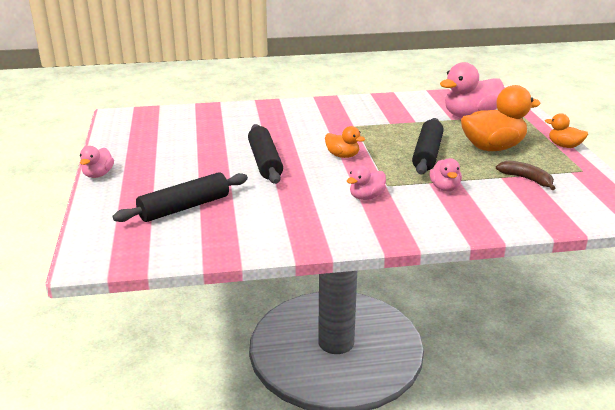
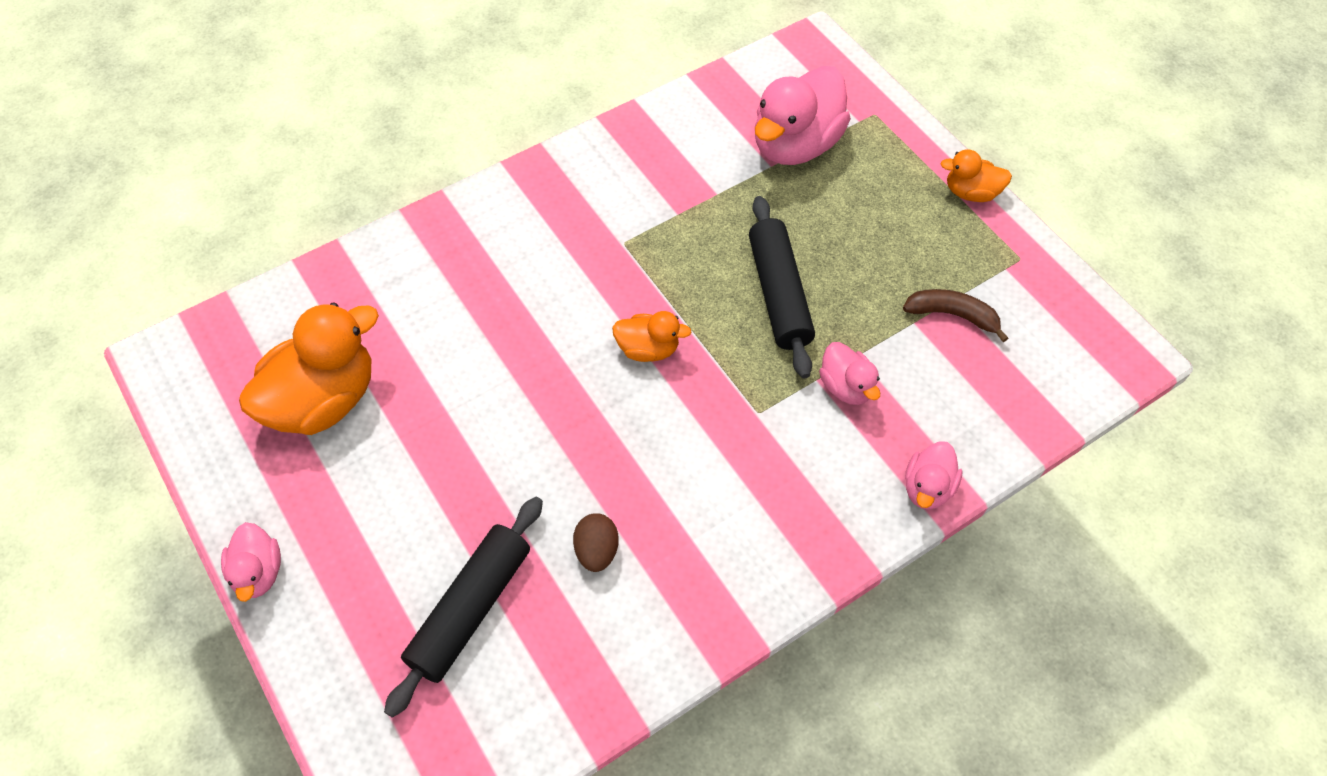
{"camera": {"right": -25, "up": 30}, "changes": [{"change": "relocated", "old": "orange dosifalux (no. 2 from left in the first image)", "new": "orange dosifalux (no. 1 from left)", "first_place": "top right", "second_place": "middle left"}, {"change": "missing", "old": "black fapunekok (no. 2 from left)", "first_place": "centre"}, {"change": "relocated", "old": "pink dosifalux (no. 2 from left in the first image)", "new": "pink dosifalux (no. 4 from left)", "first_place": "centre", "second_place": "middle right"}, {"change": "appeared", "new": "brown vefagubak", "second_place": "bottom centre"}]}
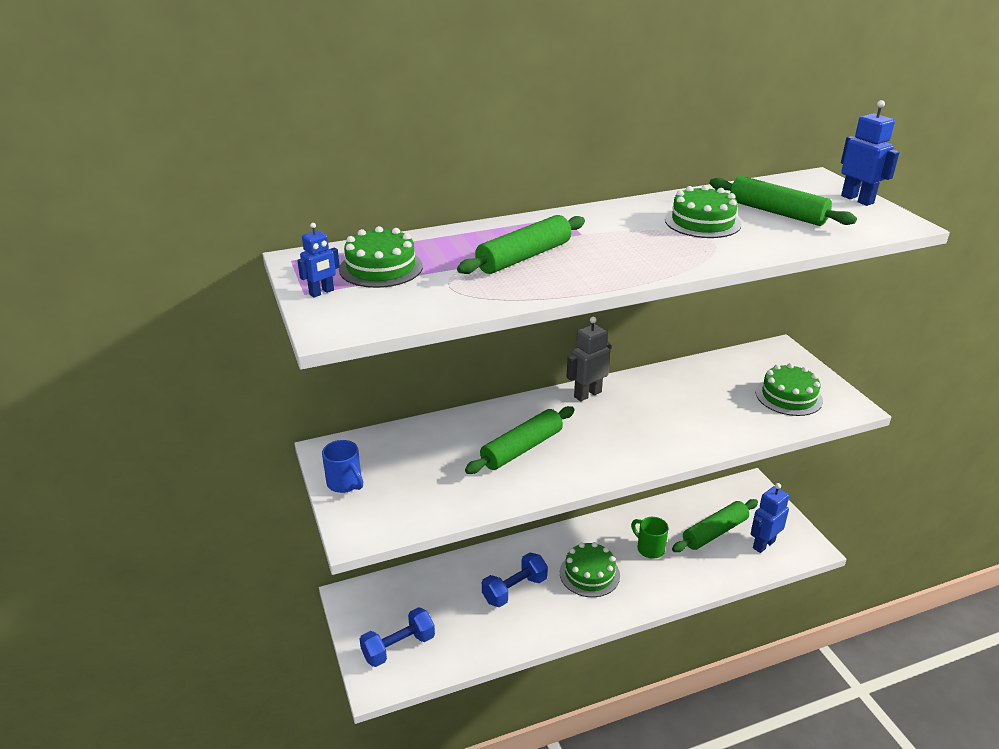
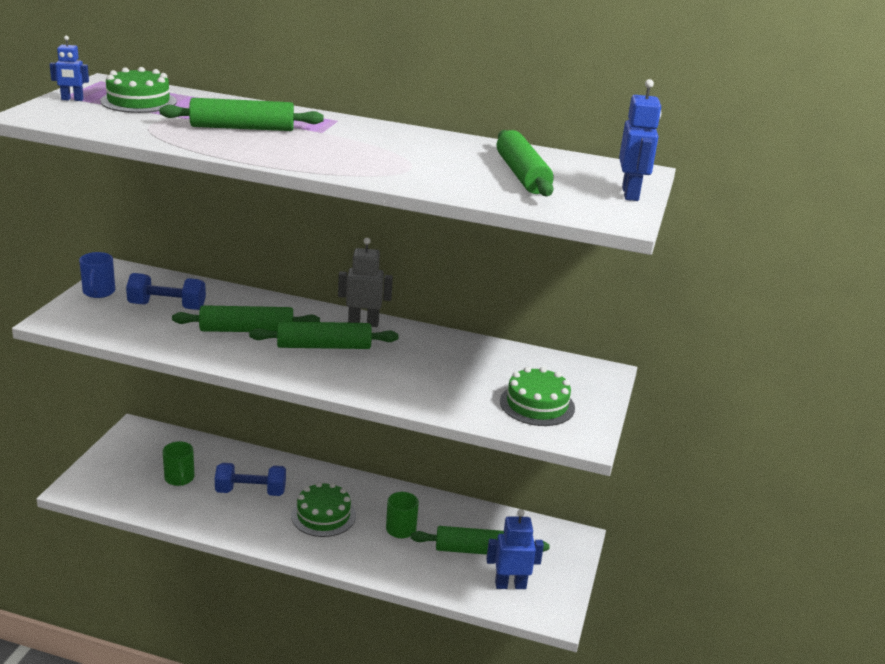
{"camera": {"right": 35, "up": -5}, "changes": [{"change": "missing", "old": "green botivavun (no. 3 from left)", "first_place": "top right"}, {"change": "relocated", "old": "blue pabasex (no. 1 from left)", "first_place": "bottom centre", "second_place": "middle left"}, {"change": "appeared", "new": "green fapunekok (no. 3 from left)", "second_place": "centre"}, {"change": "appeared", "new": "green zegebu (no. 1 from left)", "second_place": "bottom left"}]}
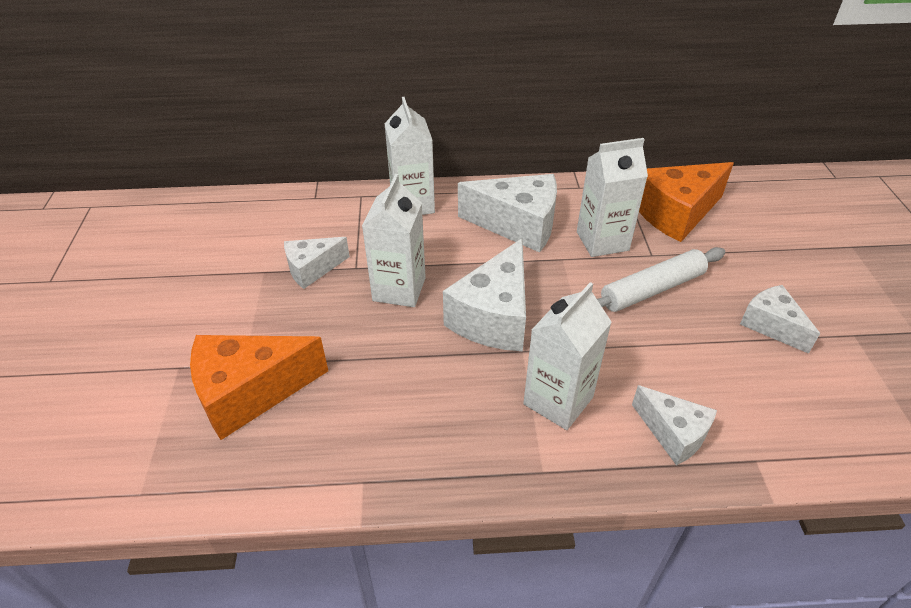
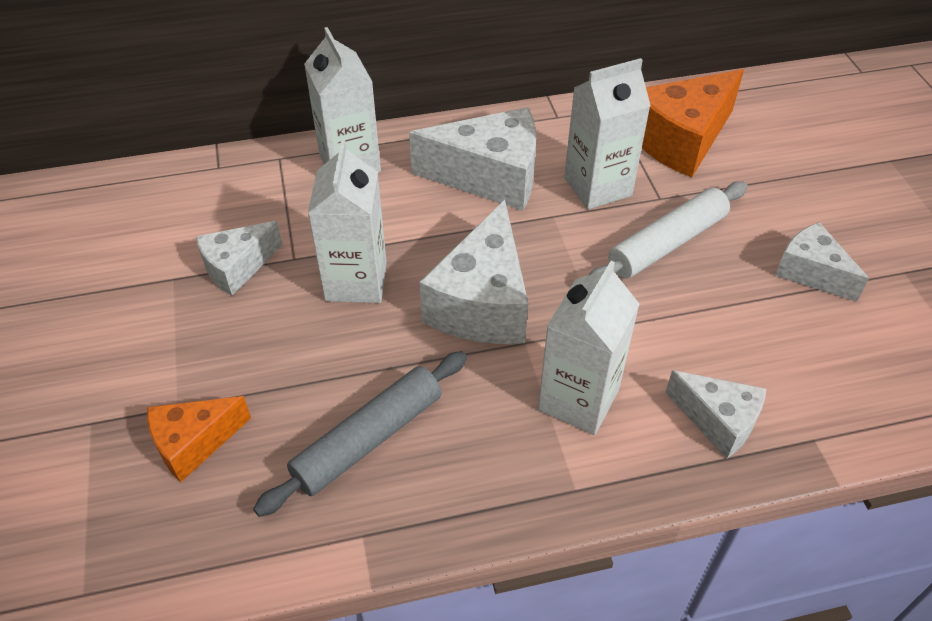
{"camera": {"right": -10, "up": 5}, "changes": [{"change": "size", "old": "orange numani (no. 1 from left)", "first_place": "middle left", "second_place": "bottom left", "factor": 0.6}, {"change": "appeared", "new": "grey fapunekok", "second_place": "bottom centre"}]}
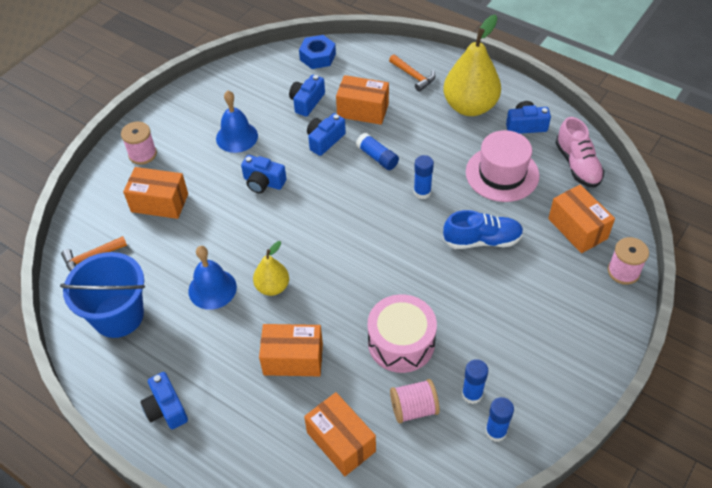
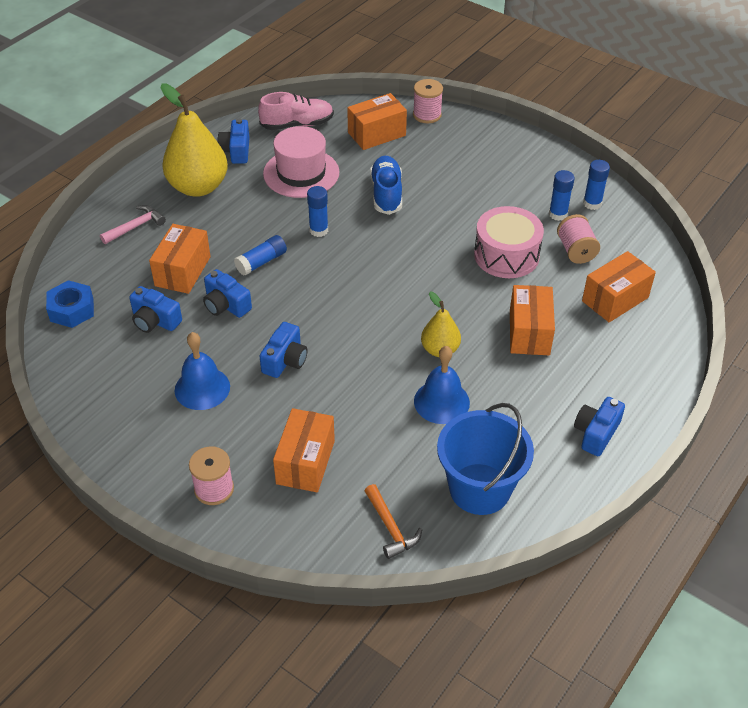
{"camera": {"right": -90, "up": -5}, "changes": [{"change": "colour", "old": "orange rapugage (no. 2 from left)", "new": "pink rapugage", "first_place": "top centre", "second_place": "top left"}, {"change": "spun", "old": "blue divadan (no. 1 from left in the first image)", "first_place": "bottom left", "second_place": "middle right", "degrees": 150}]}
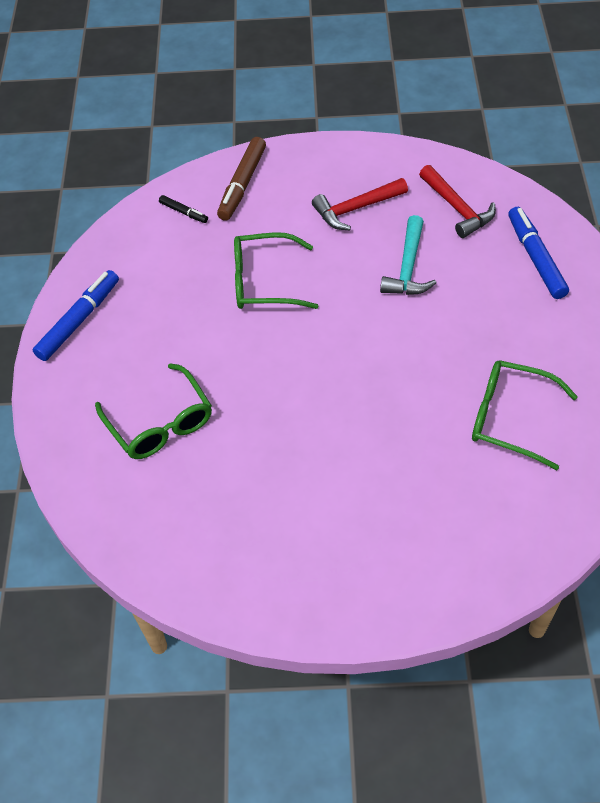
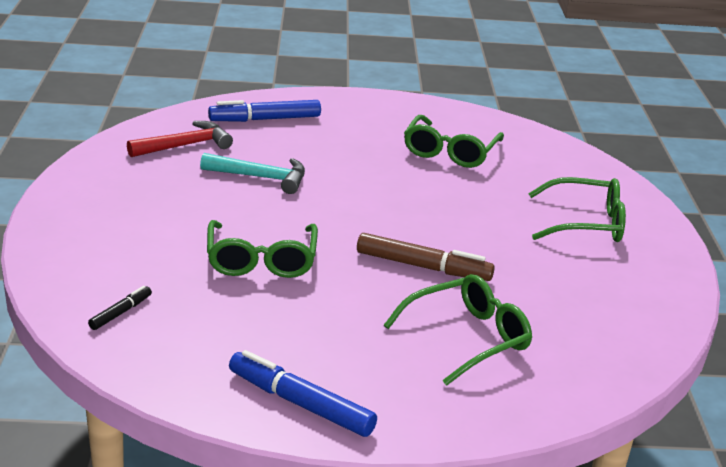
{"camera": {"right": -95, "up": -25}, "changes": [{"change": "relocated", "old": "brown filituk", "first_place": "top centre", "second_place": "centre"}, {"change": "missing", "old": "red rapugage (no. 1 from left)", "first_place": "top centre"}, {"change": "appeared", "new": "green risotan (no. 4 from left)", "second_place": "middle right"}]}
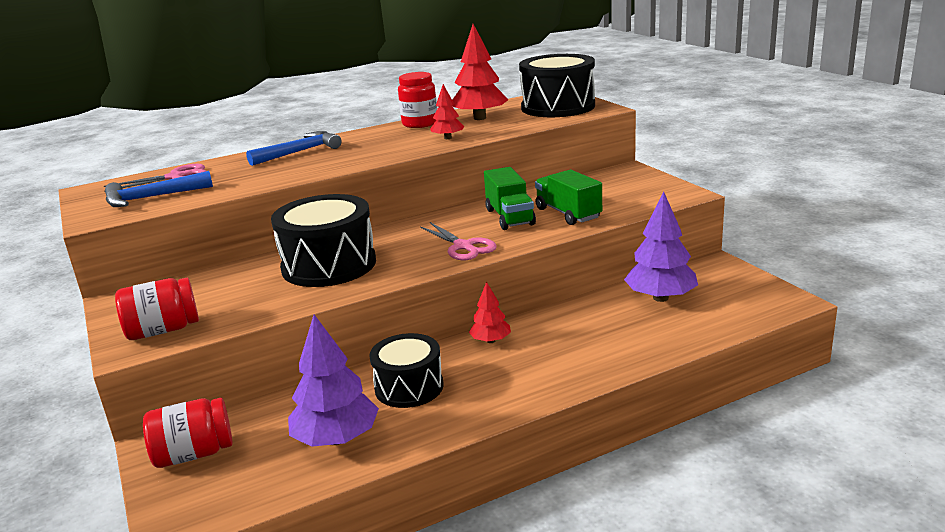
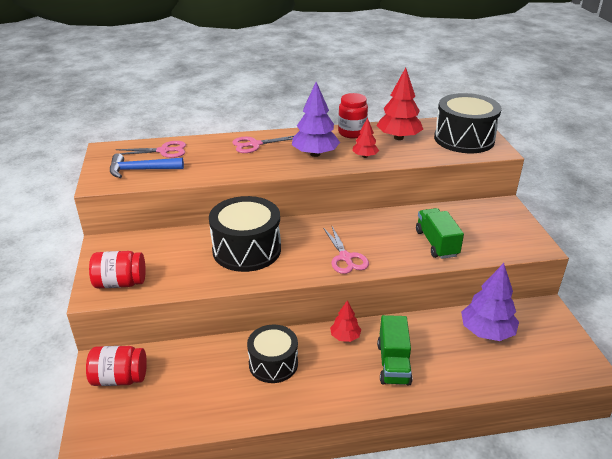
{"camera": {"right": 15, "up": 10}, "changes": [{"change": "exchanged", "old": "blue rapugage (no. 2 from left)", "new": "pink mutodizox (no. 2 from left)", "first_place": "top left", "second_place": "top centre"}, {"change": "relocated", "old": "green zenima (no. 1 from left)", "first_place": "centre", "second_place": "bottom centre"}, {"change": "relocated", "old": "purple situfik (no. 1 from left)", "first_place": "bottom centre", "second_place": "top centre"}]}
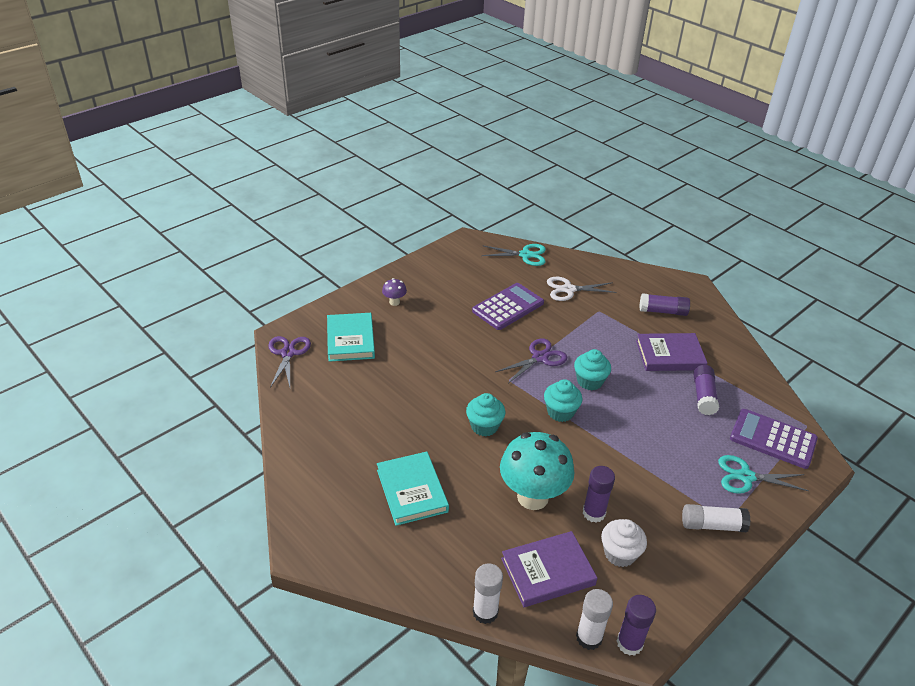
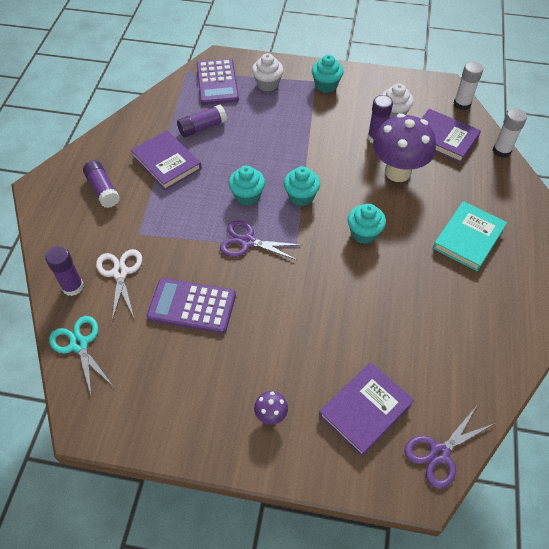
{"camera": {"right": -125, "up": 15}, "changes": [{"change": "spun", "old": "white mutodizox", "first_place": "centre", "second_place": "middle left", "degrees": -150}, {"change": "colour", "old": "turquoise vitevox (no. 1 from left)", "new": "purple vitevox (no. 2 from left)", "first_place": "centre", "second_place": "bottom right"}, {"change": "colour", "old": "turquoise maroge", "new": "purple maroge (no. 2 from left)", "first_place": "bottom centre", "second_place": "top right"}, {"change": "exchanged", "old": "turquoise mutodizox (no. 2 from left)", "new": "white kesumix (no. 1 from left)", "first_place": "bottom right", "second_place": "top centre"}, {"change": "exchanged", "old": "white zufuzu (no. 3 from left)", "new": "turquoise kesumix (no. 3 from left)", "first_place": "bottom right", "second_place": "top centre"}, {"change": "relocated", "old": "purple zufuzu (no. 2 from left in the first image)", "new": "purple zufuzu (no. 1 from left)", "first_place": "bottom right", "second_place": "middle left"}]}
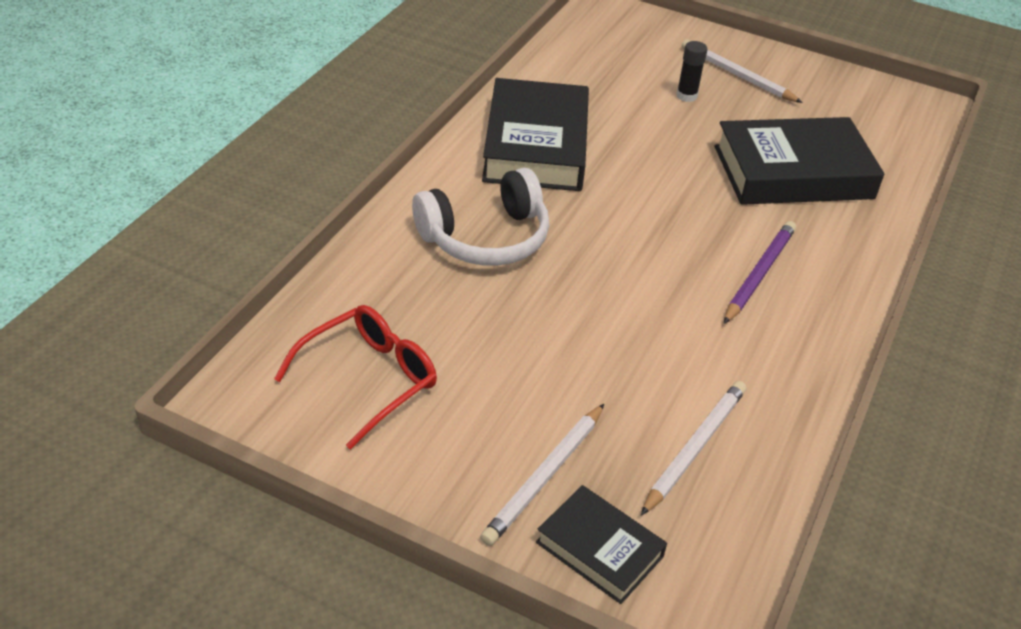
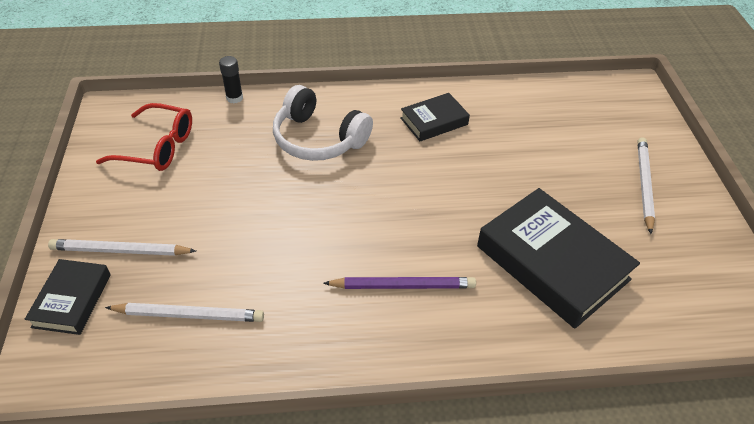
{"camera": {"right": 60, "up": 5}, "changes": [{"change": "relocated", "old": "black zufuzu", "first_place": "top right", "second_place": "top left"}, {"change": "size", "old": "black vitevox (no. 1 from left in the first image)", "first_place": "top centre", "second_place": "top centre", "factor": 0.54}]}
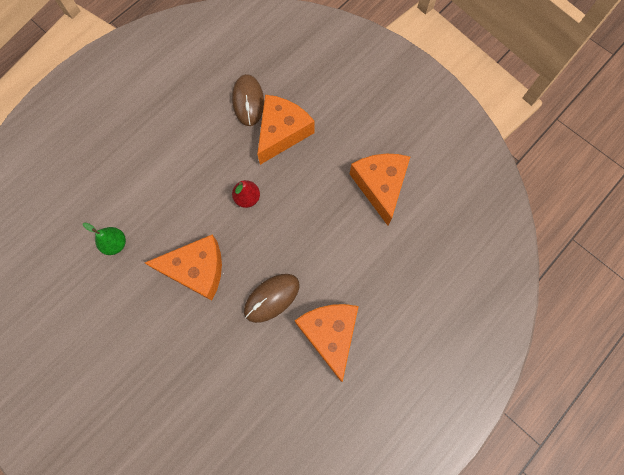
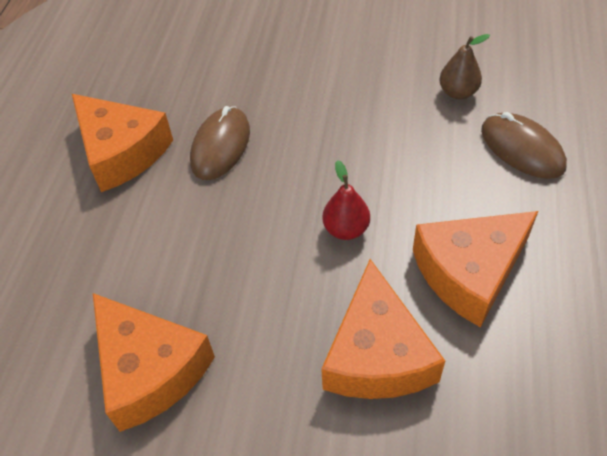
{"camera": {"right": 150, "up": -20}, "changes": [{"change": "relocated", "old": "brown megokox (no. 1 from left in the first image)", "new": "brown megokox (no. 2 from left)", "first_place": "top centre", "second_place": "top right"}, {"change": "colour", "old": "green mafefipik", "new": "brown mafefipik", "first_place": "middle left", "second_place": "top right"}, {"change": "relocated", "old": "orange numani (no. 1 from left in the first image)", "new": "orange numani (no. 4 from left)", "first_place": "middle left", "second_place": "middle right"}]}
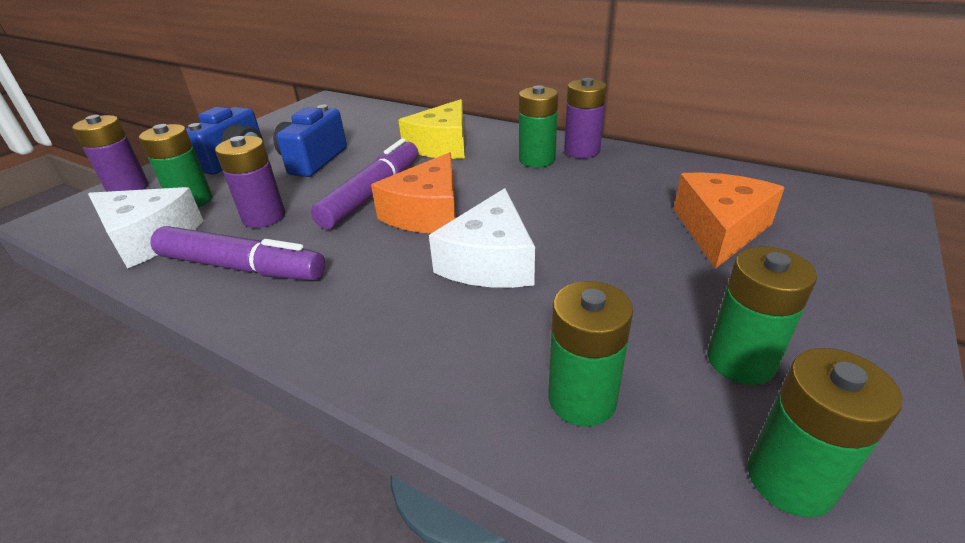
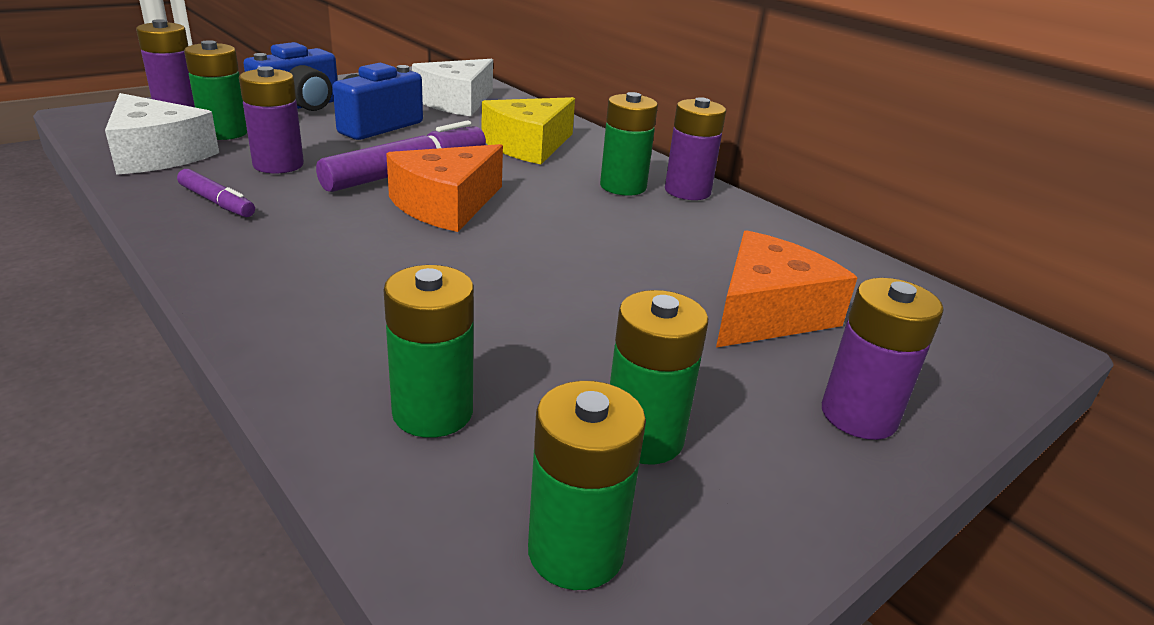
{"camera": {"right": 15, "up": -5}, "changes": [{"change": "relocated", "old": "white numani (no. 2 from left)", "first_place": "centre", "second_place": "top centre"}, {"change": "size", "old": "purple filituk (no. 1 from left)", "first_place": "middle left", "second_place": "top left", "factor": 0.53}, {"change": "appeared", "new": "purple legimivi (no. 4 from left)", "second_place": "middle right"}]}
